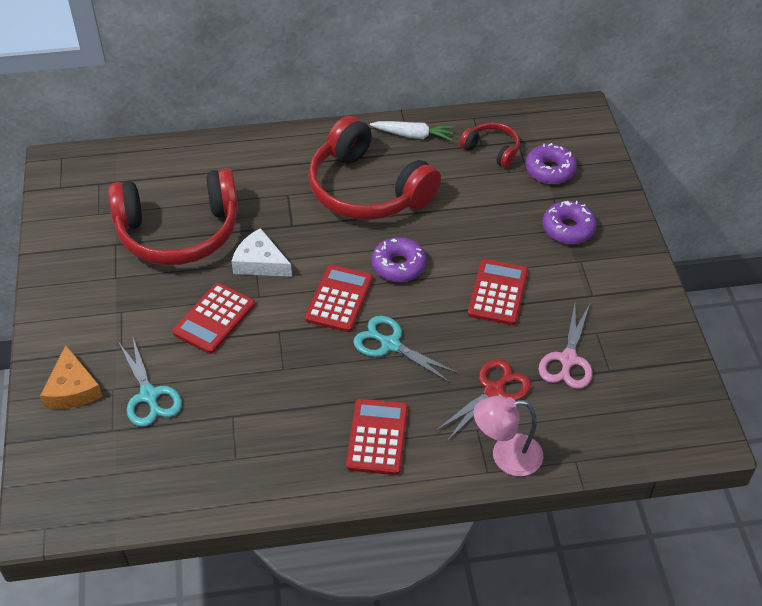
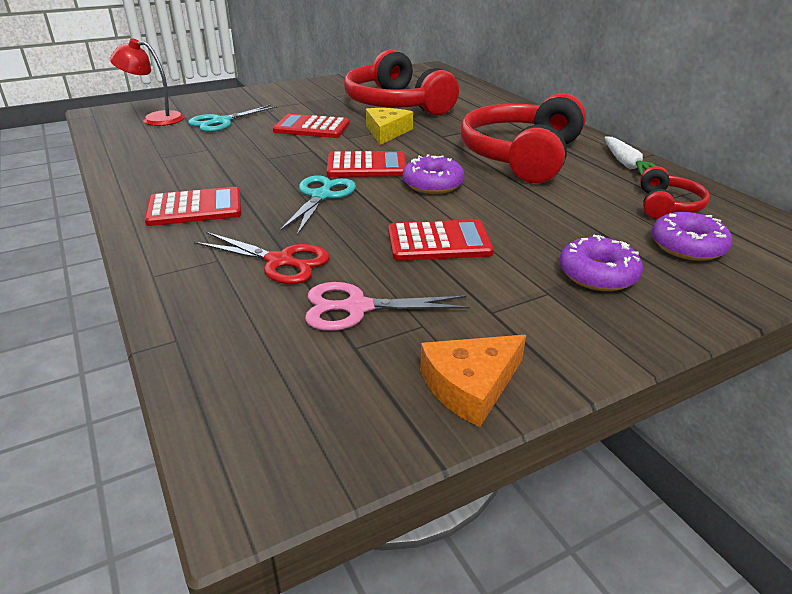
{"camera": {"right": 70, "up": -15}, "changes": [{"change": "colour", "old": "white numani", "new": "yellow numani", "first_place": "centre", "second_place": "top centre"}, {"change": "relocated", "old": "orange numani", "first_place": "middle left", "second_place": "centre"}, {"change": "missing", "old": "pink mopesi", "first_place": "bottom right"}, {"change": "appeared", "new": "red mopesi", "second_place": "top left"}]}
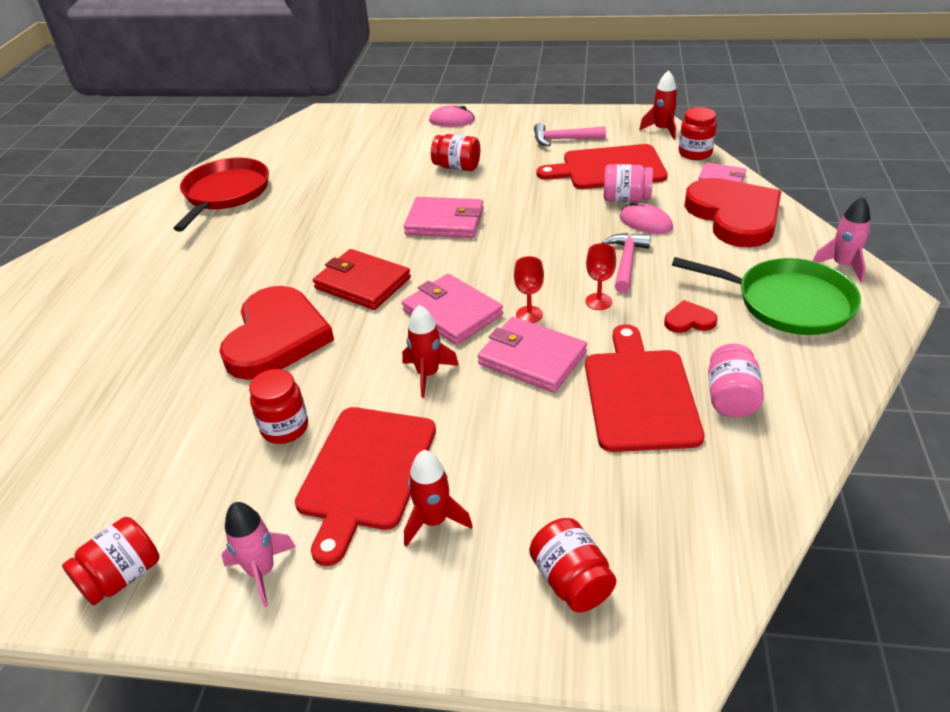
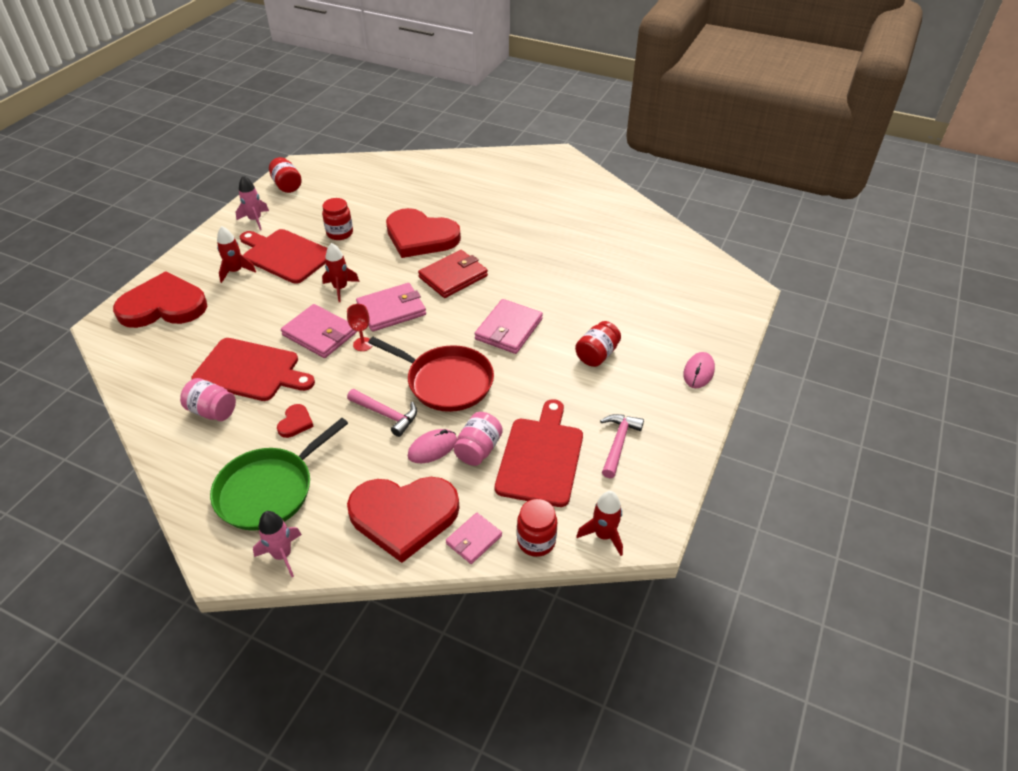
{"camera": {"right": 105, "up": 5}, "changes": [{"change": "relocated", "old": "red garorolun", "first_place": "top left", "second_place": "centre"}, {"change": "missing", "old": "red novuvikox (no. 2 from left)", "first_place": "centre"}, {"change": "spun", "old": "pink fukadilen (no. 3 from left in the first image)", "first_place": "centre", "second_place": "middle left", "degrees": 75}, {"change": "exchanged", "old": "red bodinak (no. 4 from left)", "new": "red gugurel (no. 1 from left)", "first_place": "bottom centre", "second_place": "middle left"}]}
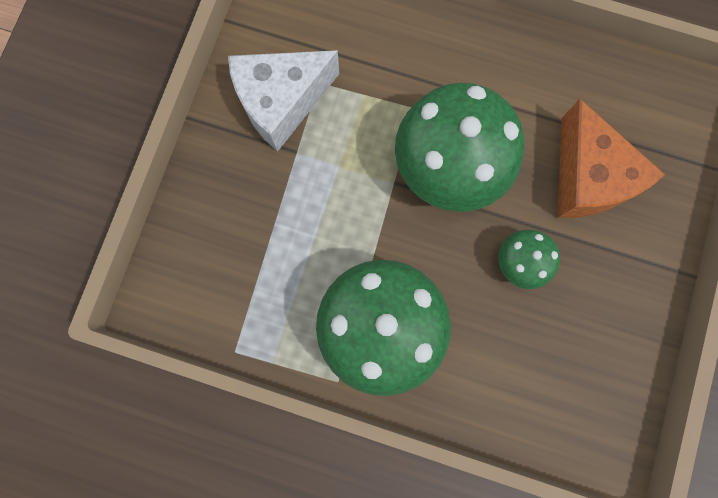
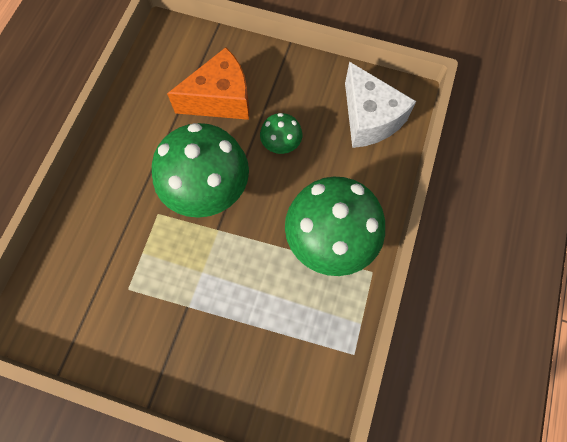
{"camera": {"right": -90, "up": -10}, "changes": [{"change": "relocated", "old": "white numani", "first_place": "top centre", "second_place": "top right"}]}
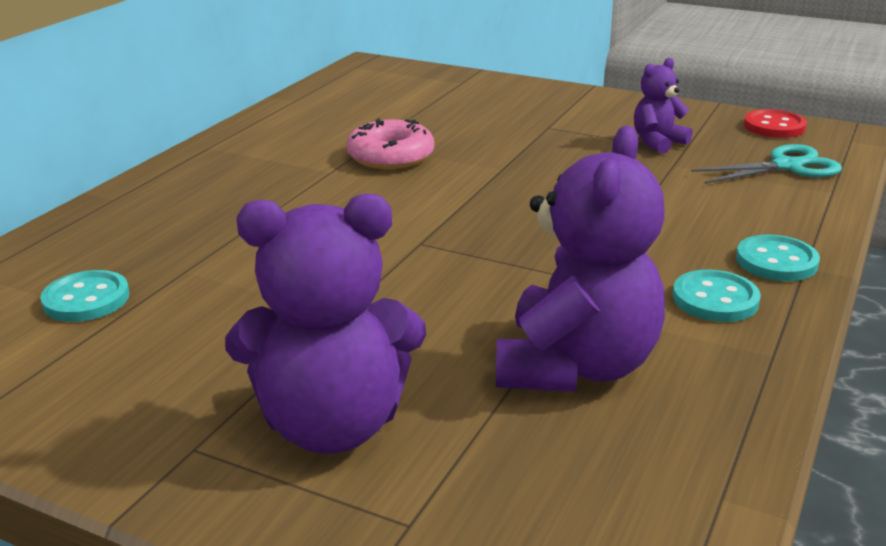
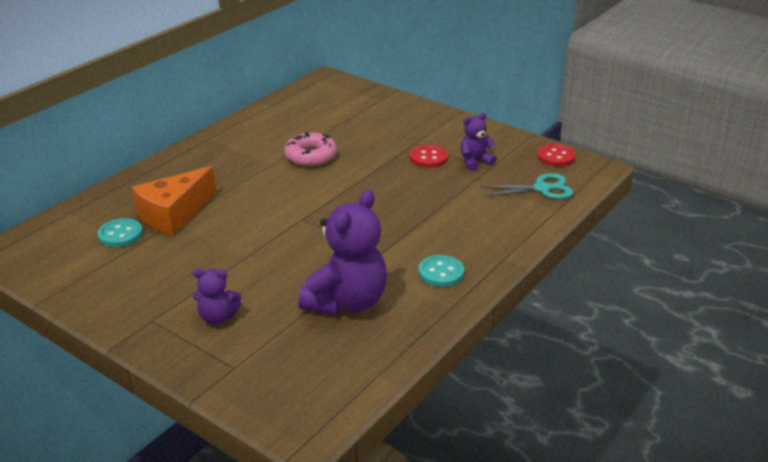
{"camera": {"right": 10, "up": 5}, "changes": [{"change": "size", "old": "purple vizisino (no. 1 from left)", "first_place": "centre", "second_place": "middle left", "factor": 0.52}, {"change": "missing", "old": "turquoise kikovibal (no. 3 from left)", "first_place": "middle right"}, {"change": "appeared", "new": "red kikovibal (no. 1 from left)", "second_place": "centre"}, {"change": "appeared", "new": "orange numani", "second_place": "middle left"}]}
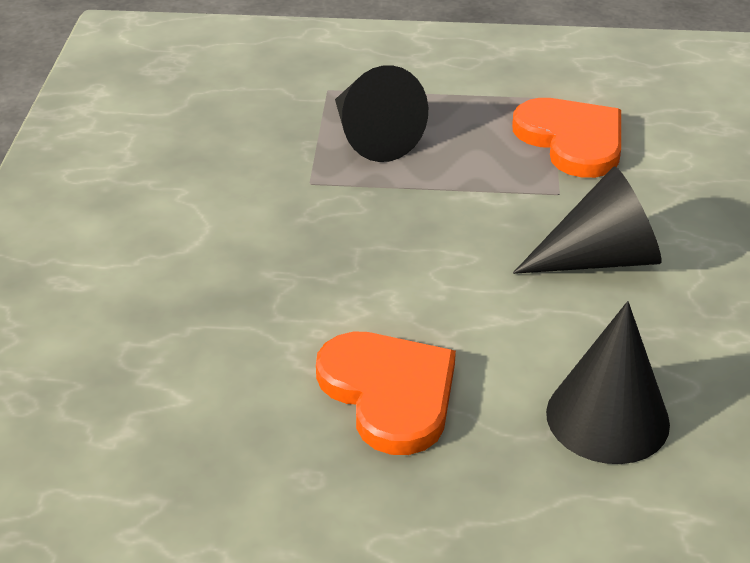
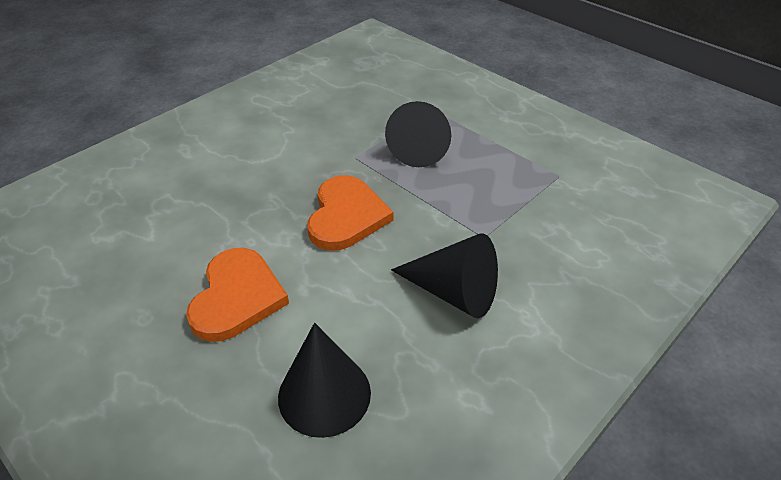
{"camera": {"right": 40, "up": 5}, "changes": [{"change": "relocated", "old": "orange gugurel (no. 2 from left)", "first_place": "top right", "second_place": "centre"}]}
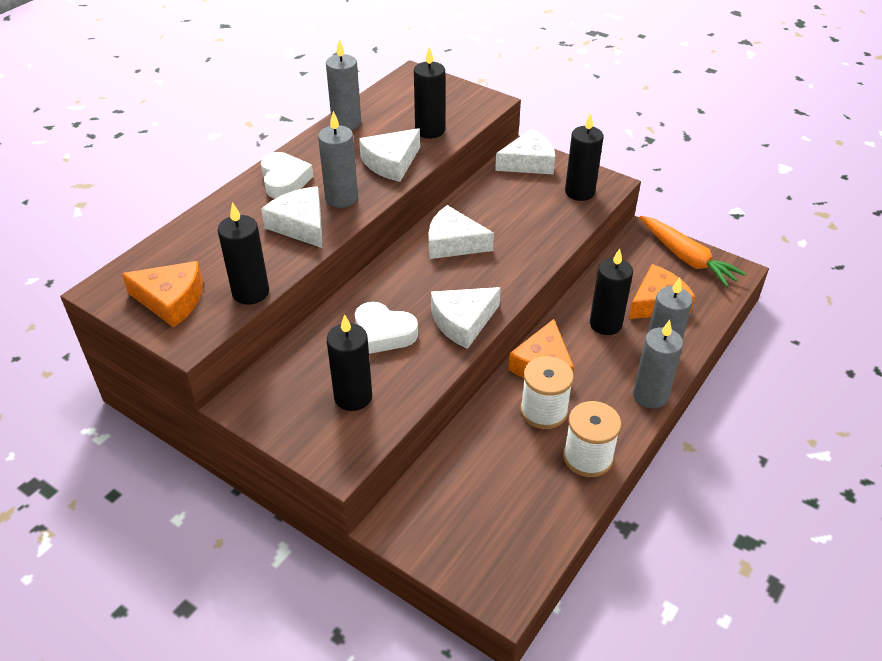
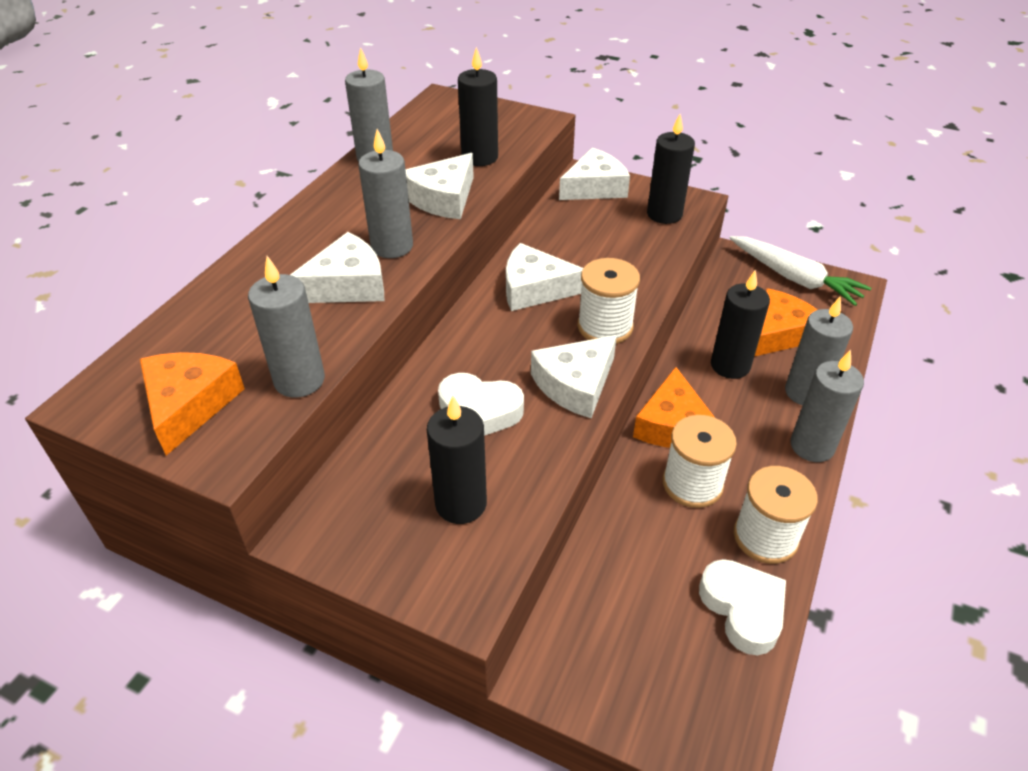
{"camera": {"right": -10, "up": 0}, "changes": [{"change": "relocated", "old": "white gugurel (no. 1 from left in the first image)", "new": "white gugurel (no. 2 from left)", "first_place": "top left", "second_place": "bottom right"}, {"change": "spun", "old": "white numani (no. 1 from left)", "first_place": "top left", "second_place": "middle left", "degrees": 105}, {"change": "colour", "old": "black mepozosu (no. 1 from left)", "new": "grey mepozosu (no. 1 from left)", "first_place": "middle left", "second_place": "middle left"}, {"change": "colour", "old": "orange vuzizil", "new": "white vuzizil", "first_place": "middle right", "second_place": "middle right"}, {"change": "spun", "old": "orange numani (no. 1 from left)", "first_place": "middle left", "second_place": "middle left", "degrees": -90}, {"change": "appeared", "new": "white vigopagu (no. 1 from left)", "second_place": "centre"}]}
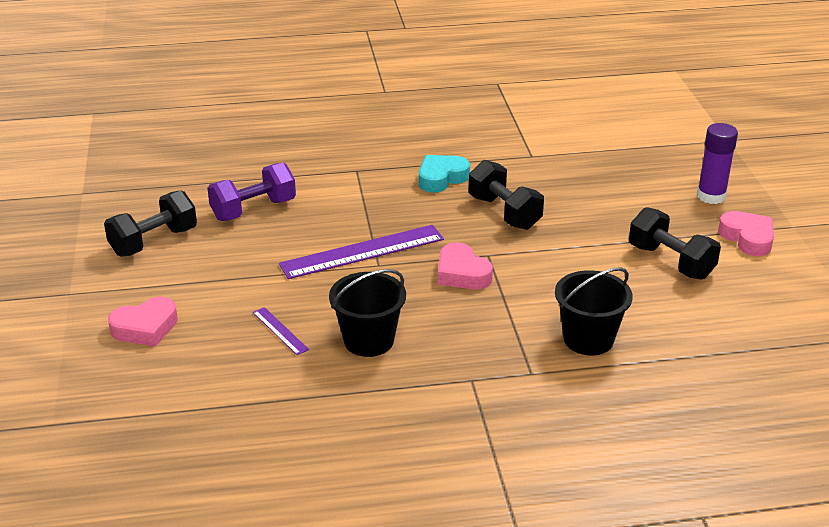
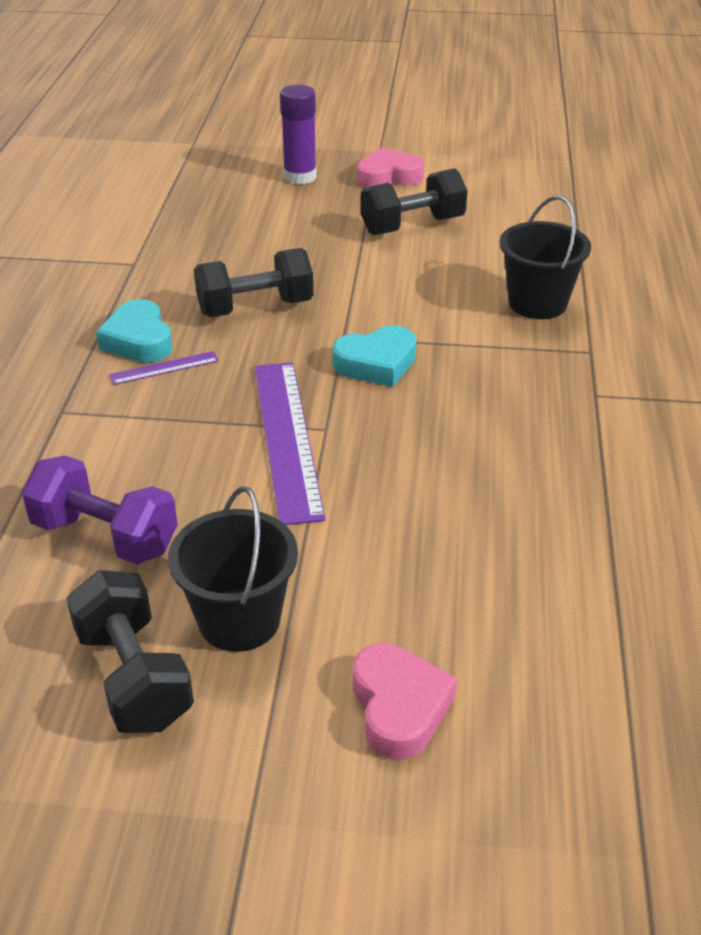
{"camera": {"right": -75, "up": 5}, "changes": [{"change": "spun", "old": "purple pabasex", "first_place": "middle left", "second_place": "middle left", "degrees": -45}, {"change": "colour", "old": "pink gugurel (no. 2 from left)", "new": "turquoise gugurel (no. 2 from left)", "first_place": "centre", "second_place": "centre"}, {"change": "relocated", "old": "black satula (no. 1 from left)", "first_place": "centre", "second_place": "middle left"}, {"change": "relocated", "old": "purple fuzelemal (no. 1 from left)", "first_place": "centre", "second_place": "middle left"}]}
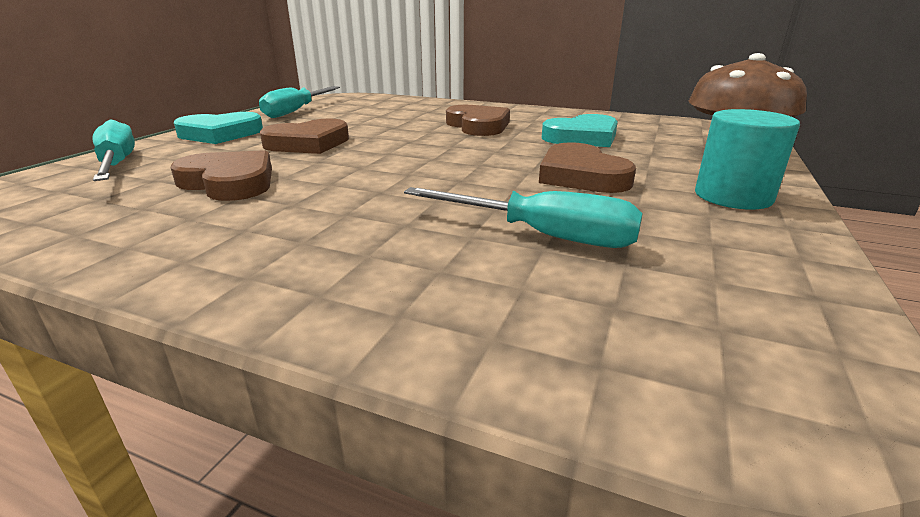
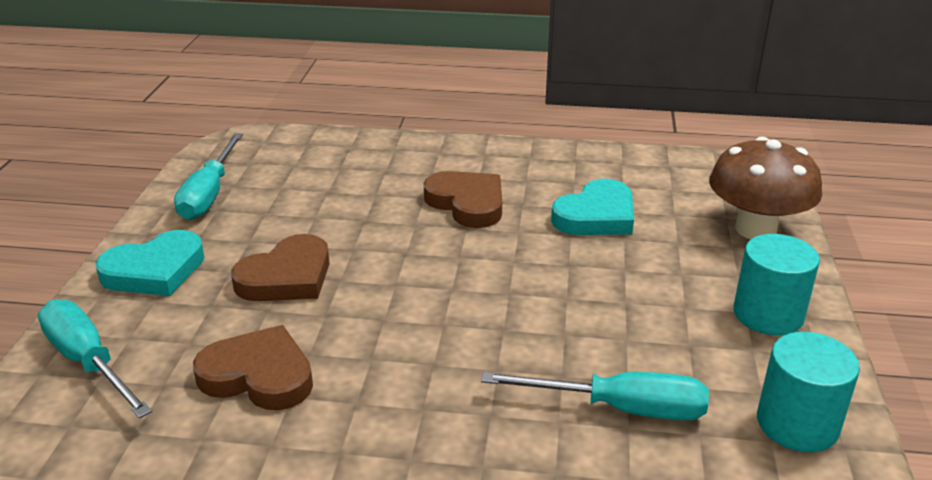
{"camera": {"right": -15, "up": 5}, "changes": [{"change": "missing", "old": "brown gugurel (no. 4 from left)", "first_place": "top centre"}, {"change": "appeared", "new": "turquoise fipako (no. 2 from left)", "second_place": "bottom right"}]}
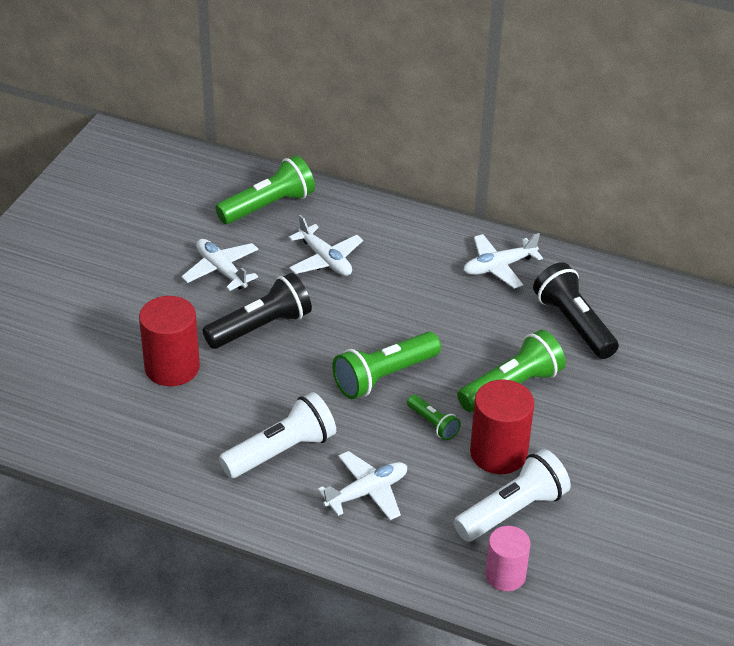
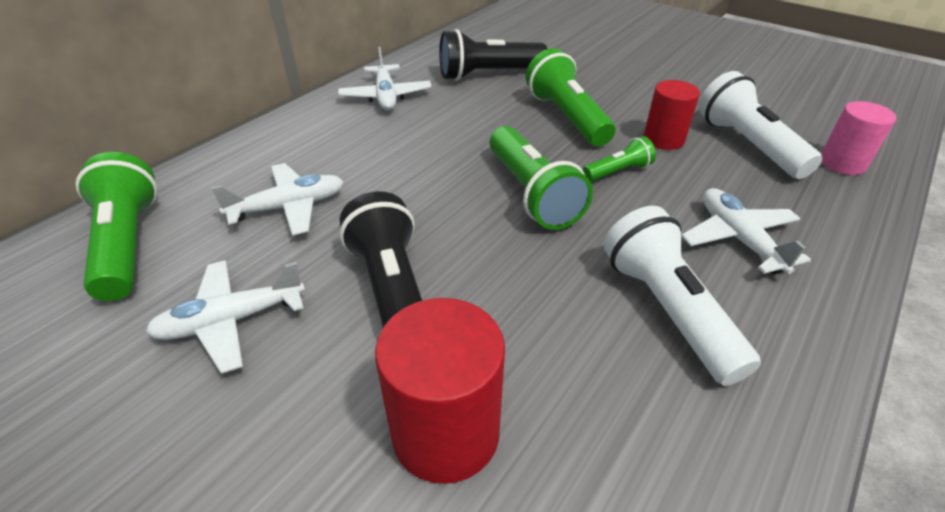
{"camera": {"right": -75, "up": 0}, "changes": [{"change": "size", "old": "red fipako (no. 2 from left)", "first_place": "middle right", "second_place": "top right", "factor": 0.65}]}
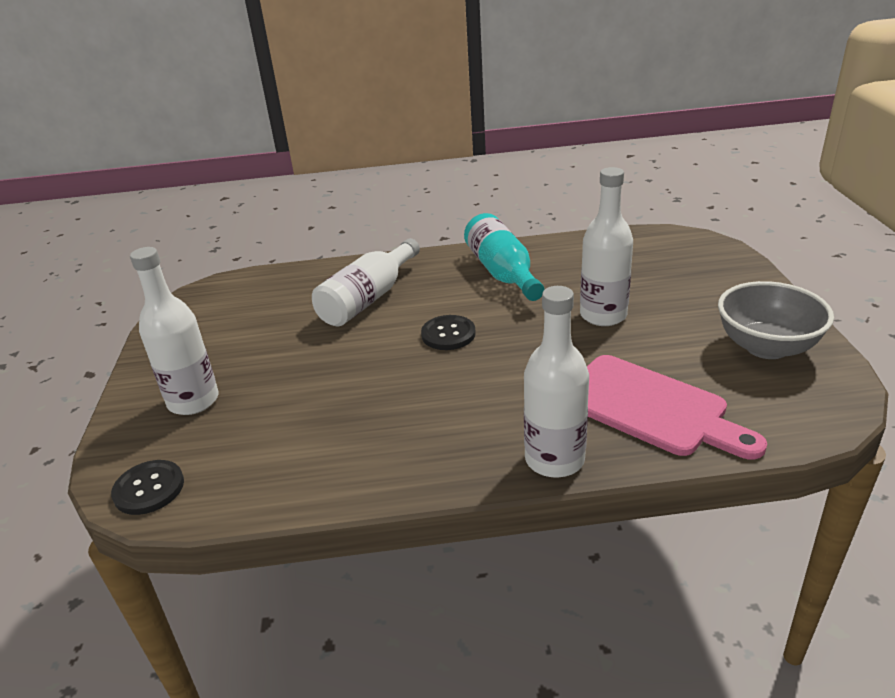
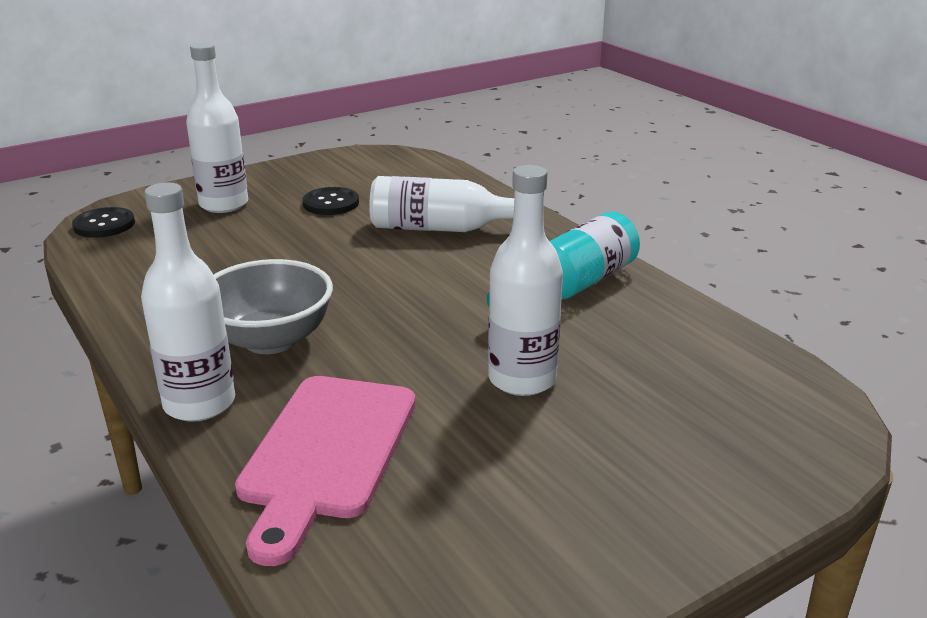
{"camera": {"right": 60, "up": -5}, "changes": [{"change": "relocated", "old": "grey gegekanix", "first_place": "middle right", "second_place": "middle left"}, {"change": "relocated", "old": "black kikovibal (no. 2 from left)", "first_place": "centre", "second_place": "top centre"}]}
